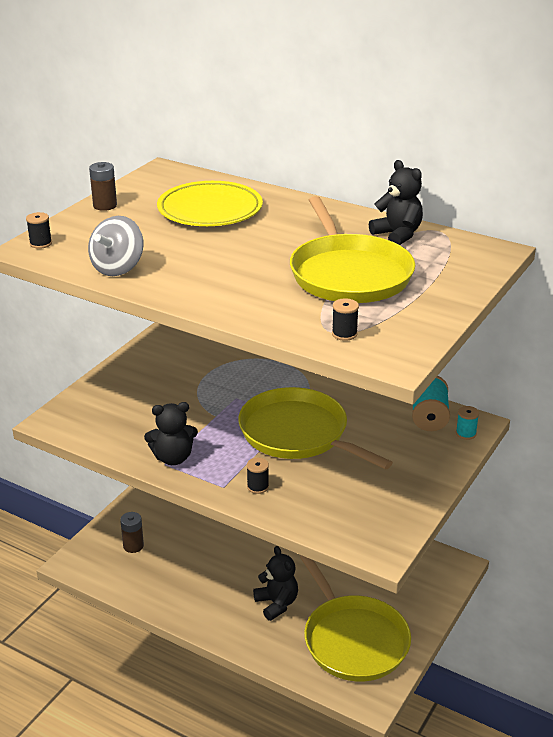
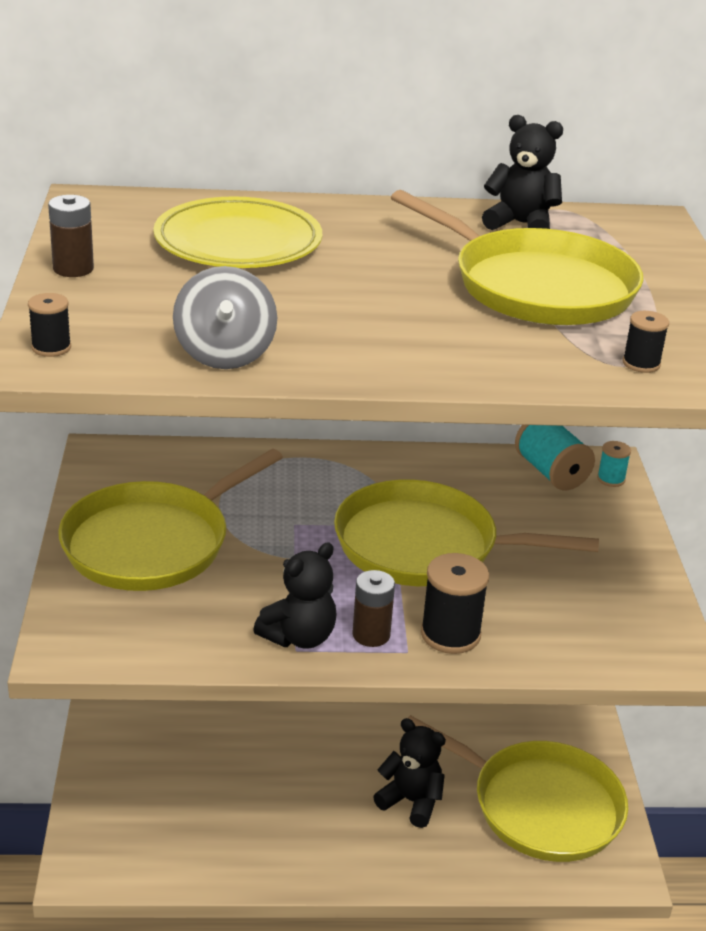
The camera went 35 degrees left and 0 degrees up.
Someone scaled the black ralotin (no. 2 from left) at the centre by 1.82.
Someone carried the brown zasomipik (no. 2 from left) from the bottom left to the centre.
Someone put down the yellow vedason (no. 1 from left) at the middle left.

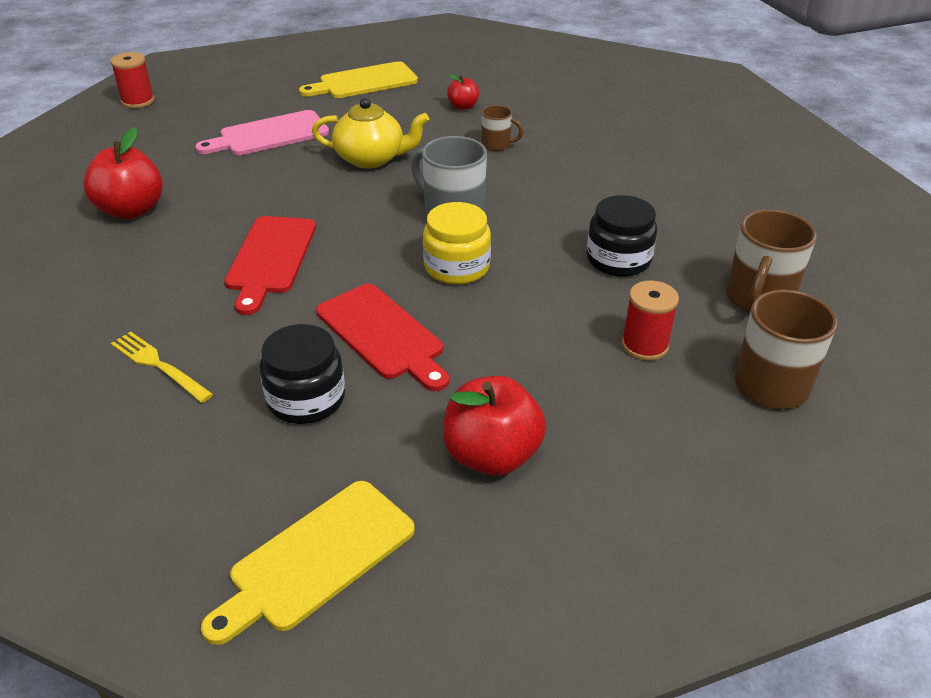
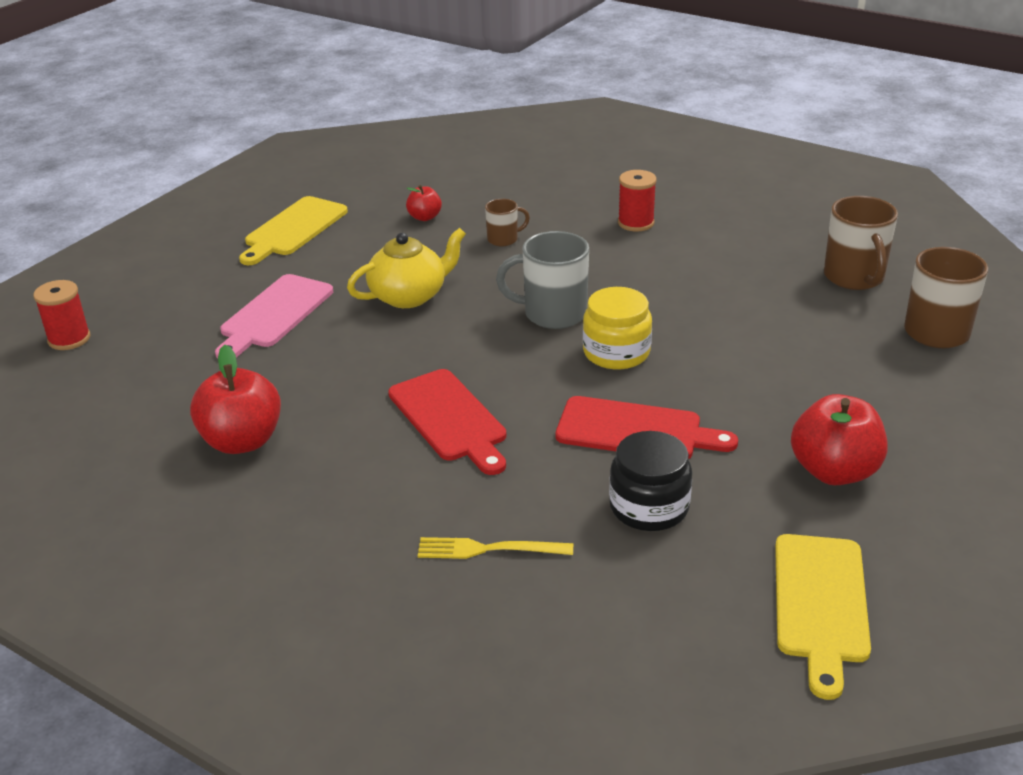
The camera went 35 degrees left and 5 degrees down.
Someone took away the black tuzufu (no. 2 from left) at the middle right.
Someone carried the red ralotin (no. 2 from left) from the middle right to the top centre.

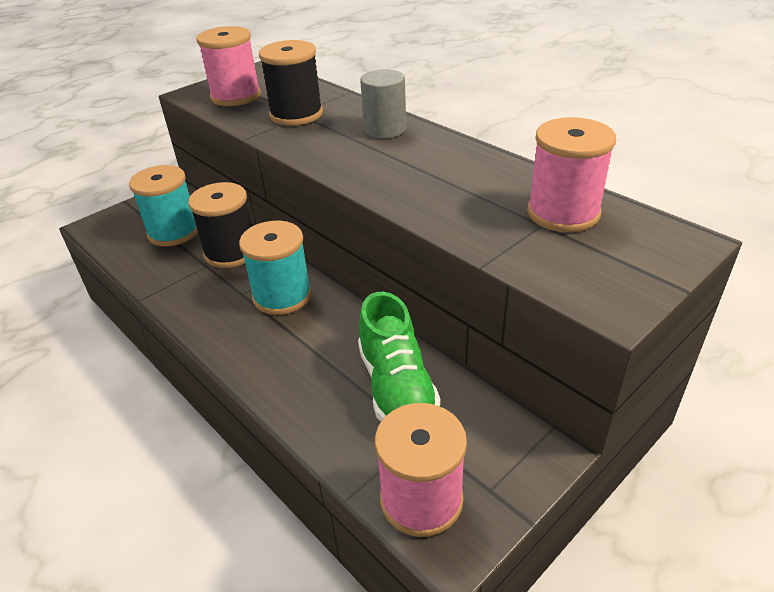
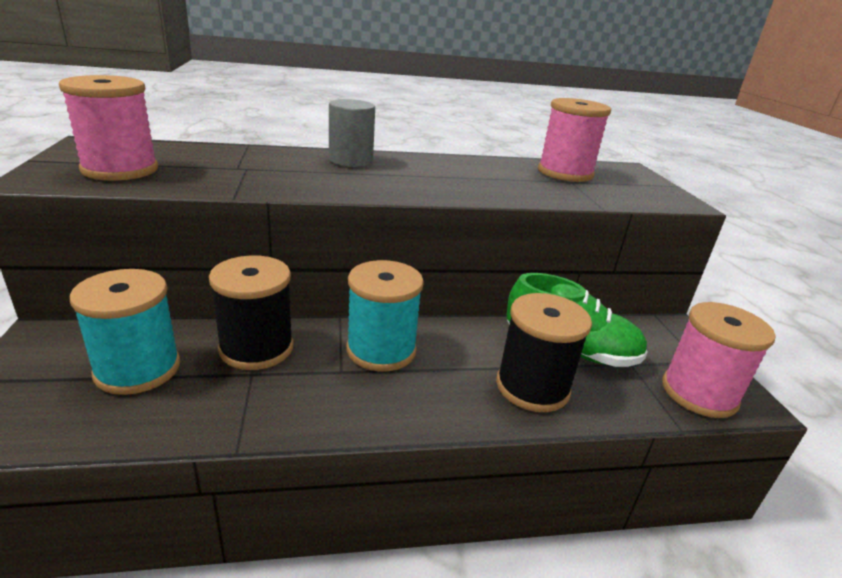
The camera went 60 degrees left and 10 degrees down.
Someone carried the black ralotin (no. 2 from left) from the top centre to the centre.

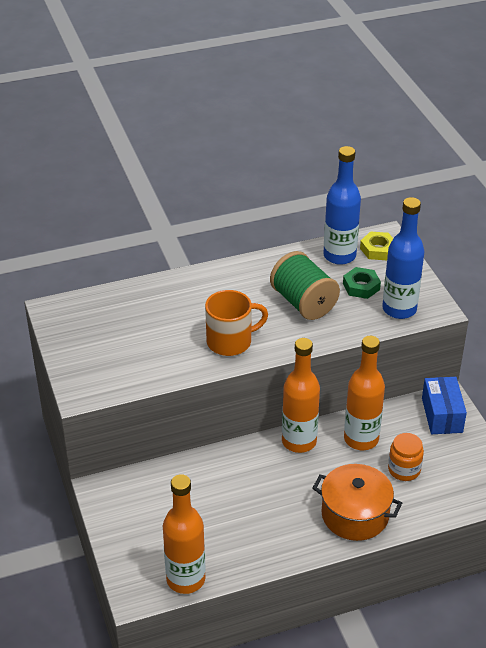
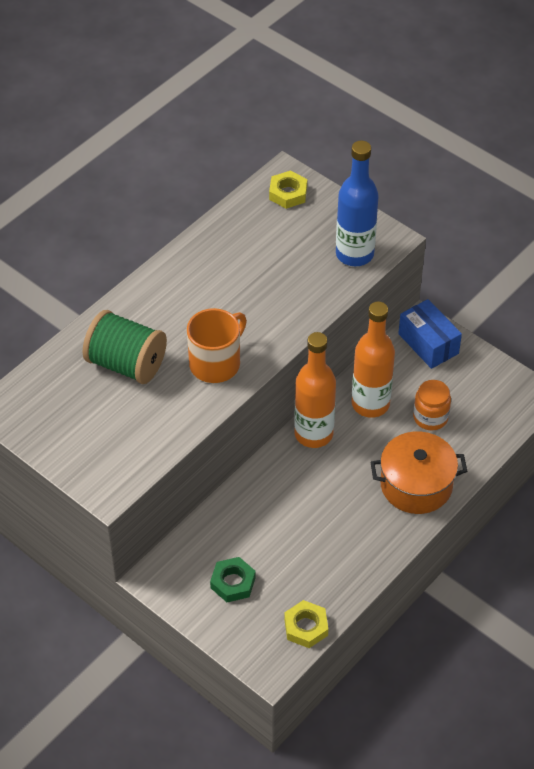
The camera went 30 degrees left and 10 degrees up.
Someone took away the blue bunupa (no. 1 from left) at the top right.
Someone carried the green ralotin from the centre to the middle left.
Someone carried the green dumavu from the middle right to the bottom centre.
Someone swapped the orange bunupa (no. 1 from left) at the bottom centre for the yellow dumavu (no. 2 from left) at the bottom centre.

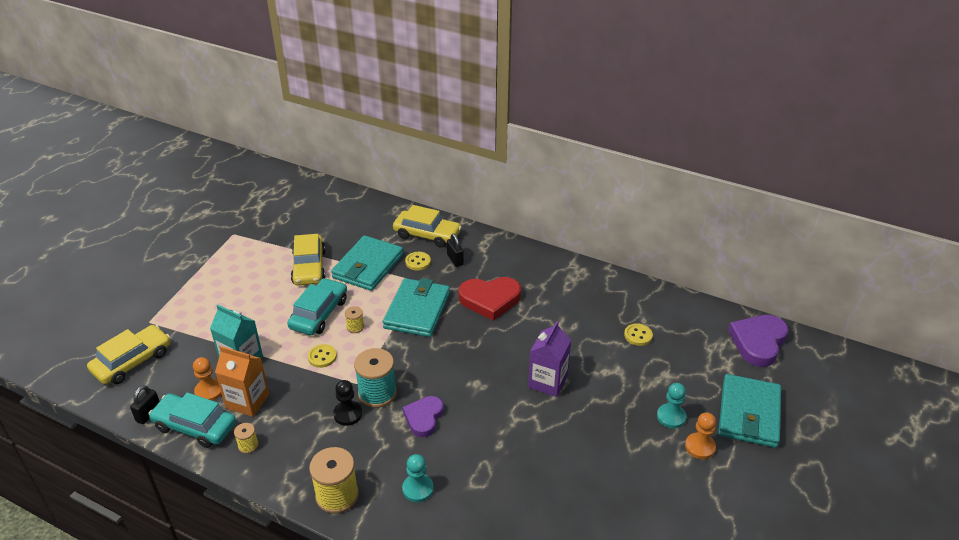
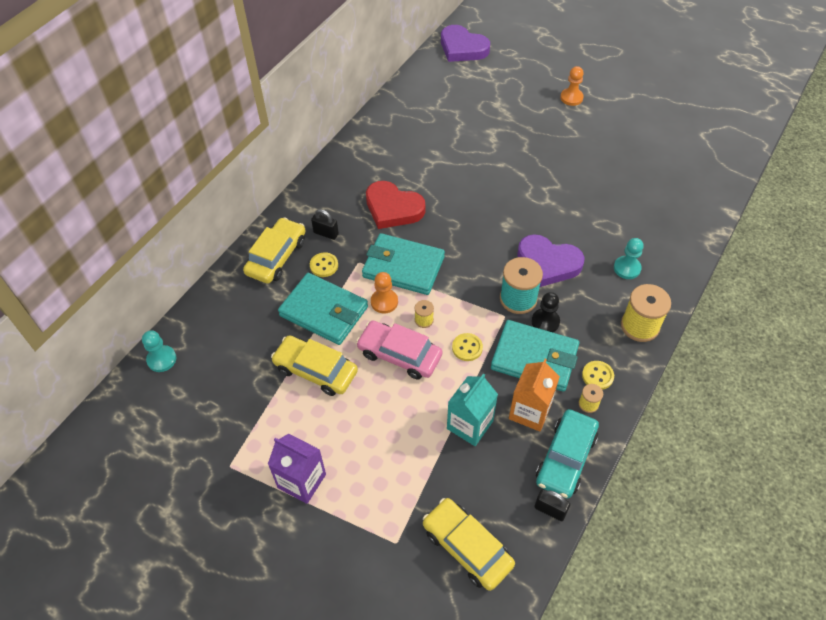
The camera went 85 degrees left and 15 degrees up.
Someone rotated the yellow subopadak (no. 2 from left) at the middle left by 150 degrees counterclockwise.
Someone rotated the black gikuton (no. 2 from left in the first image) at the centre by 45 degrees clockwise.
Someone rotated the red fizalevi at the centre by 120 degrees clockwise.
Someone repainted the turquoise subopadak (no. 2 from left) at the middle left, which became the pink subopadak at the centre.
Someone carried the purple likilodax from the centre to the bottom centre.
Someone carried the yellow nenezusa (no. 3 from left) from the centre to the middle right.
Someone carried the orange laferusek (no. 1 from left) from the bottom left to the centre.
Someone carried the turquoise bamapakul (no. 3 from left) from the bottom right to the centre.
Someone carried the turquoise laferusek (no. 2 from left in the first image) from the bottom right to the middle left.
Someone scaled the purple fizalevi (no. 1 from left in the first image) at the bottom centre by 1.53.

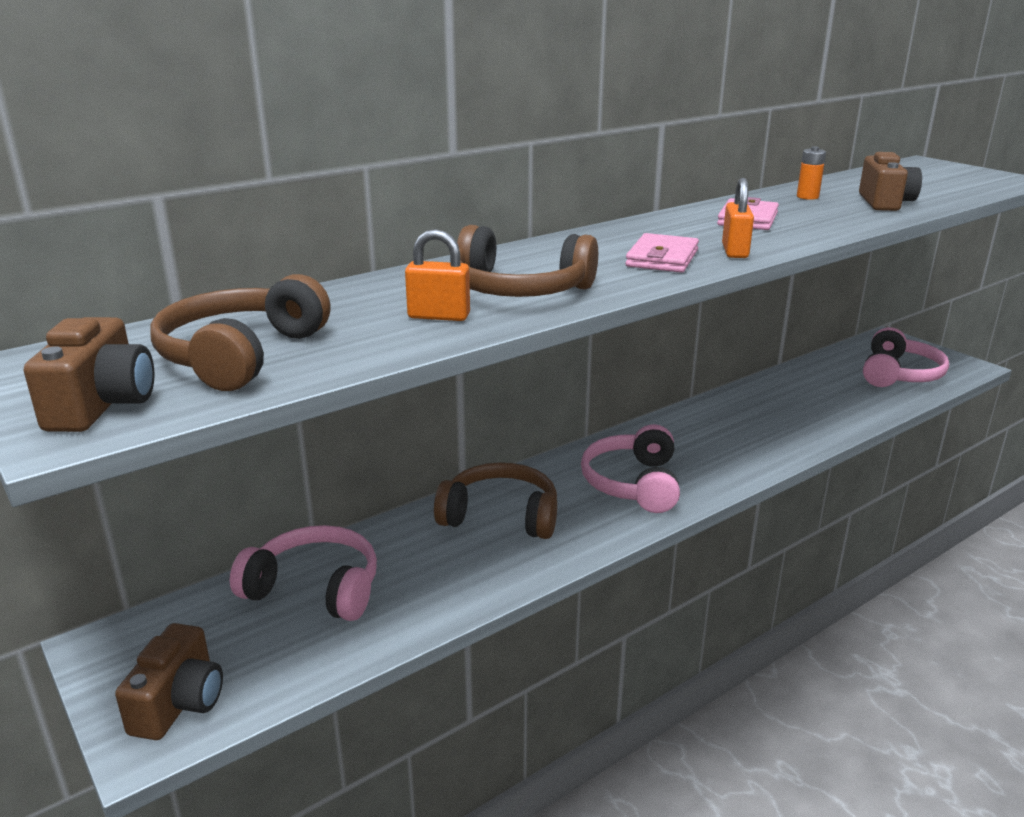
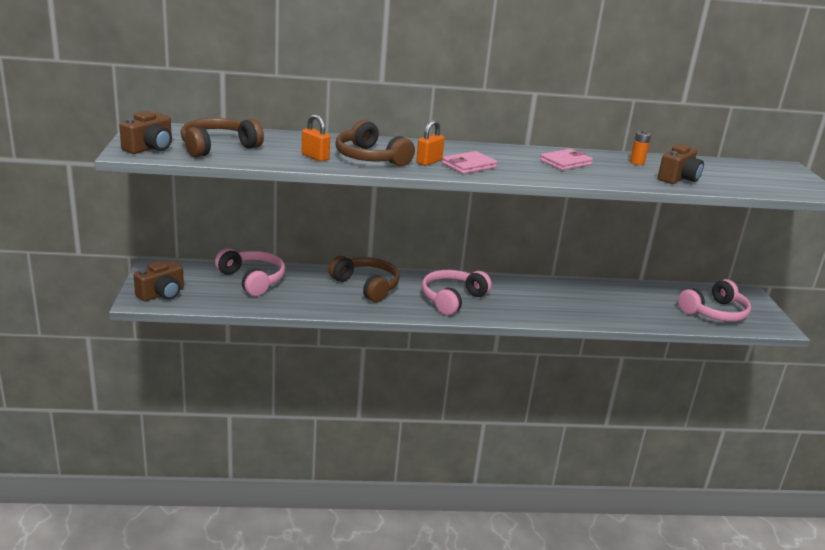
The camera went 30 degrees right and 0 degrees up.
Someone carried the orange gikuton (no. 2 from left) from the top right to the top centre.

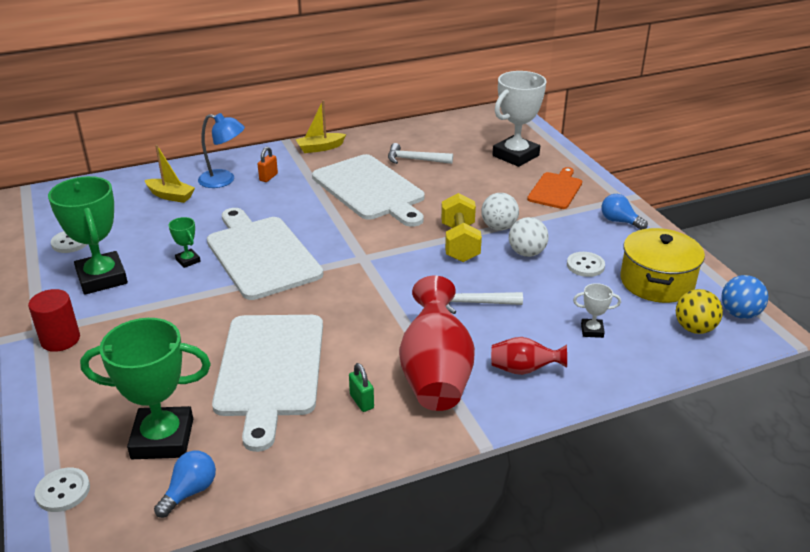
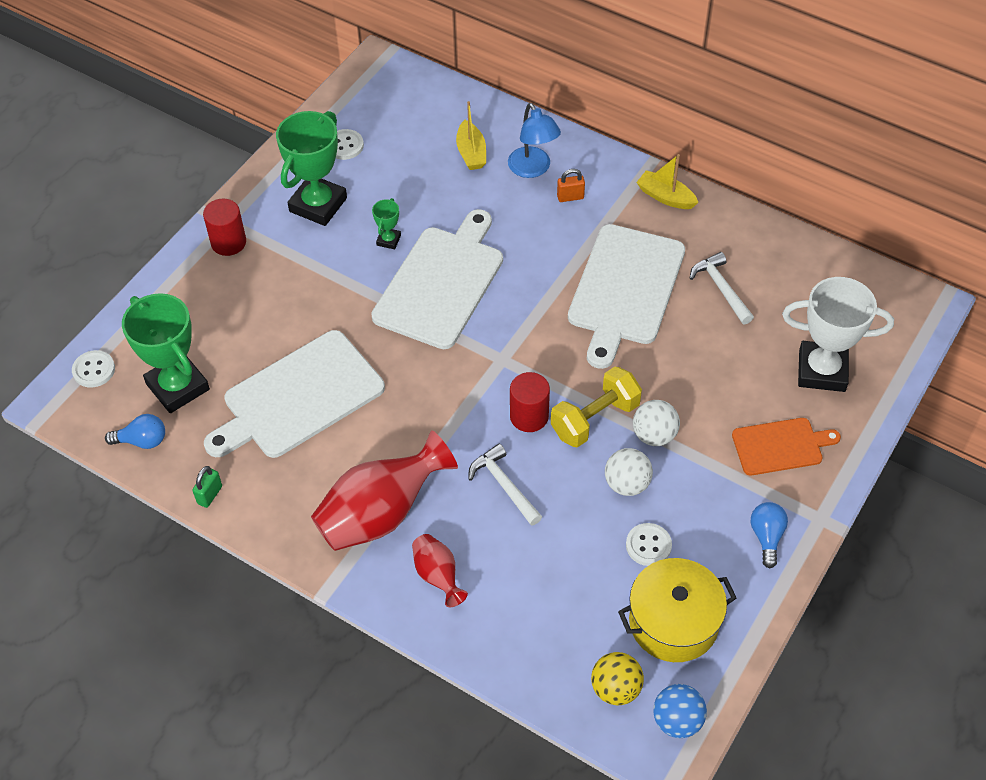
The camera went 55 degrees right and 20 degrees up.
Someone took away the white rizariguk (no. 2 from left) at the middle right.
Someone carried the green gikuton from the bottom centre to the middle left.
Someone put down the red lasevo (no. 2 from left) at the centre.

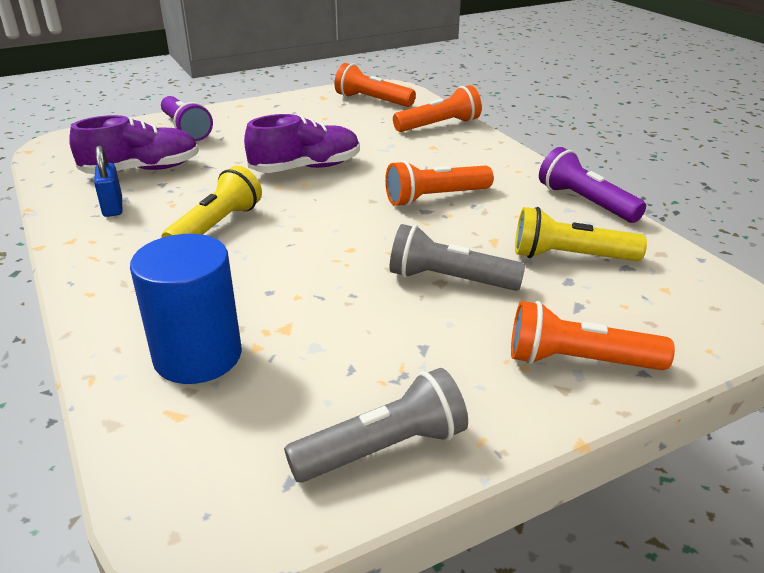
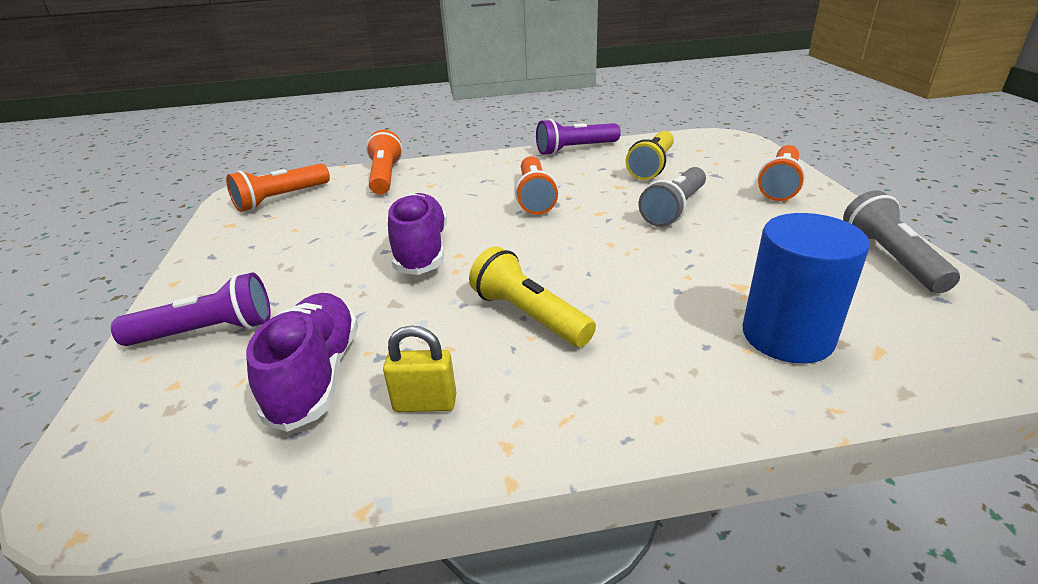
The camera went 70 degrees left and 0 degrees up.
Someone repainted the blue gikuton at the top left, which became the yellow gikuton at the centre.

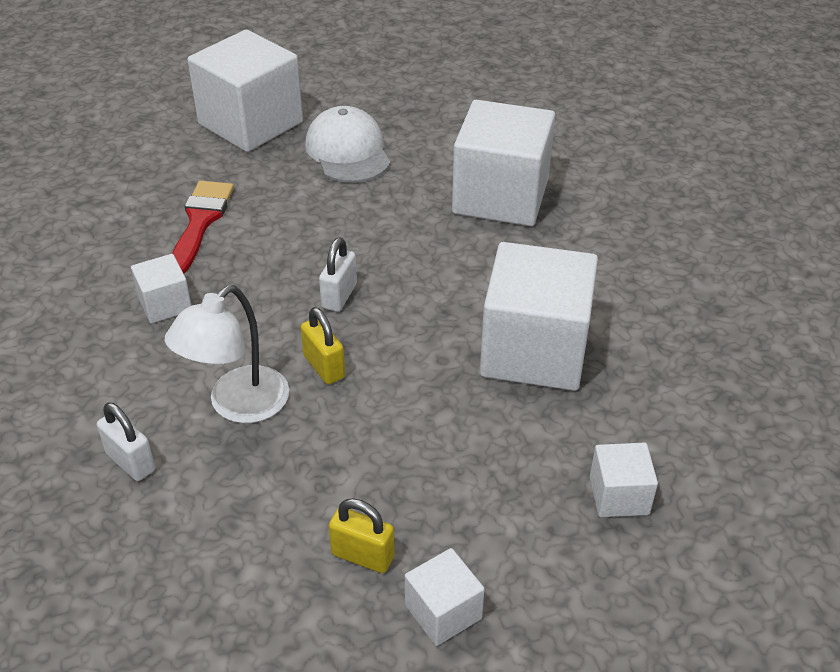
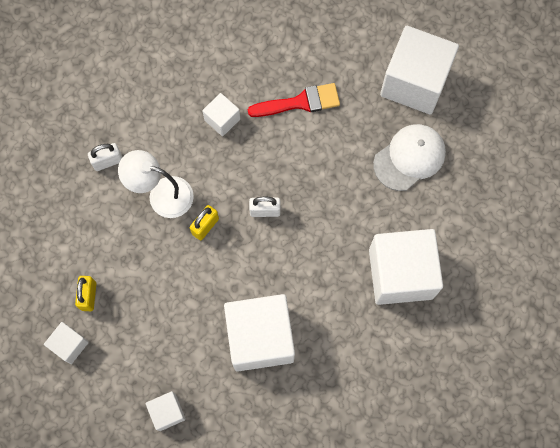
The camera went 70 degrees right and 30 degrees up.
Someone rotated the white gikuton (no. 1 from left) at the middle left by 45 degrees clockwise.

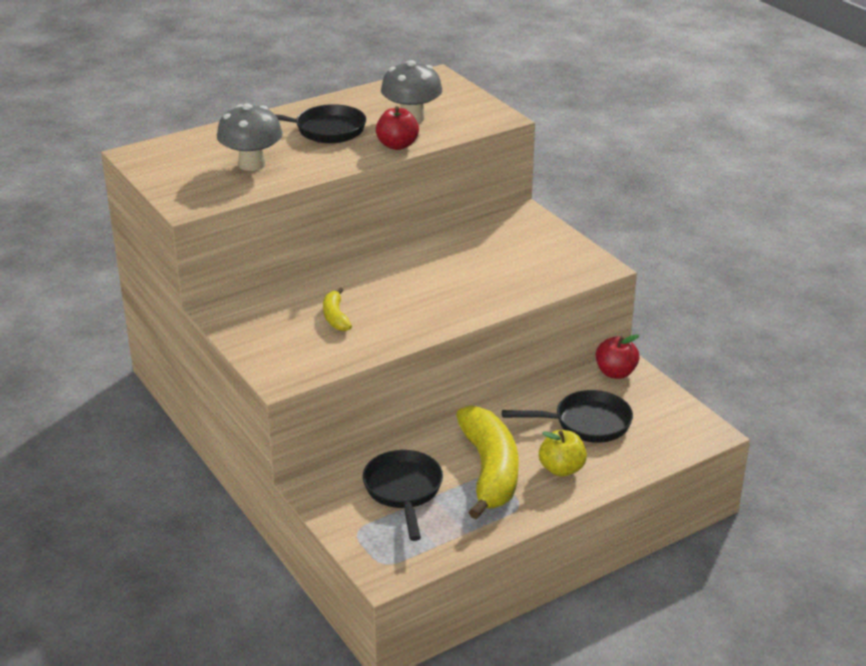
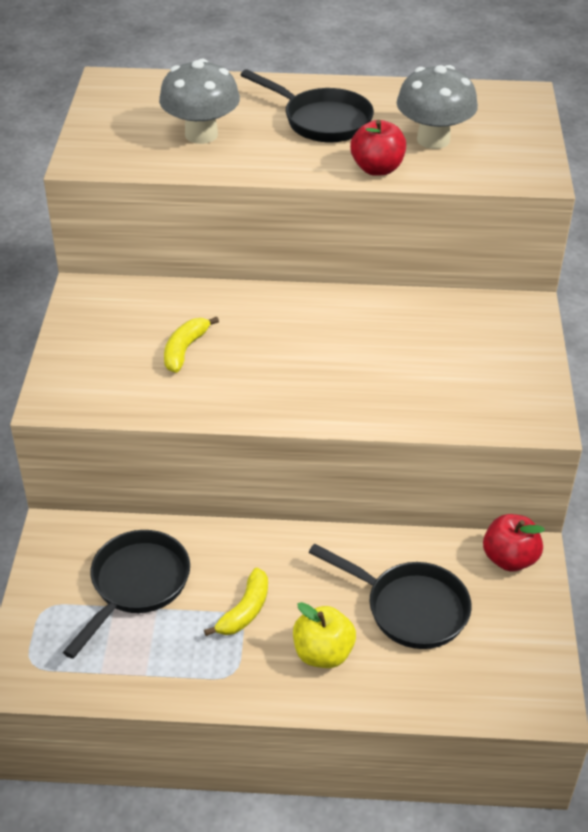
The camera went 35 degrees right and 10 degrees up.
Someone scaled the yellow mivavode (no. 2 from left) at the bottom centre by 0.46.

